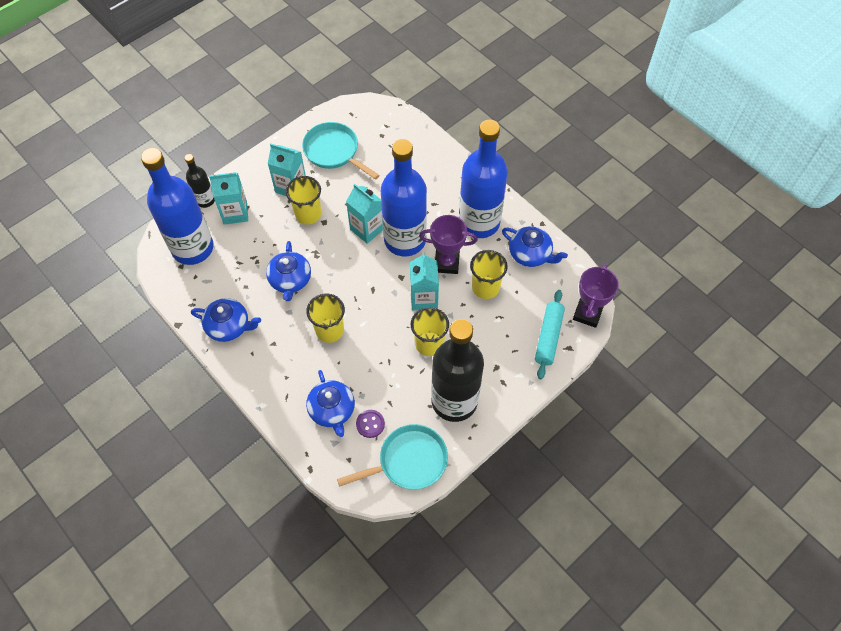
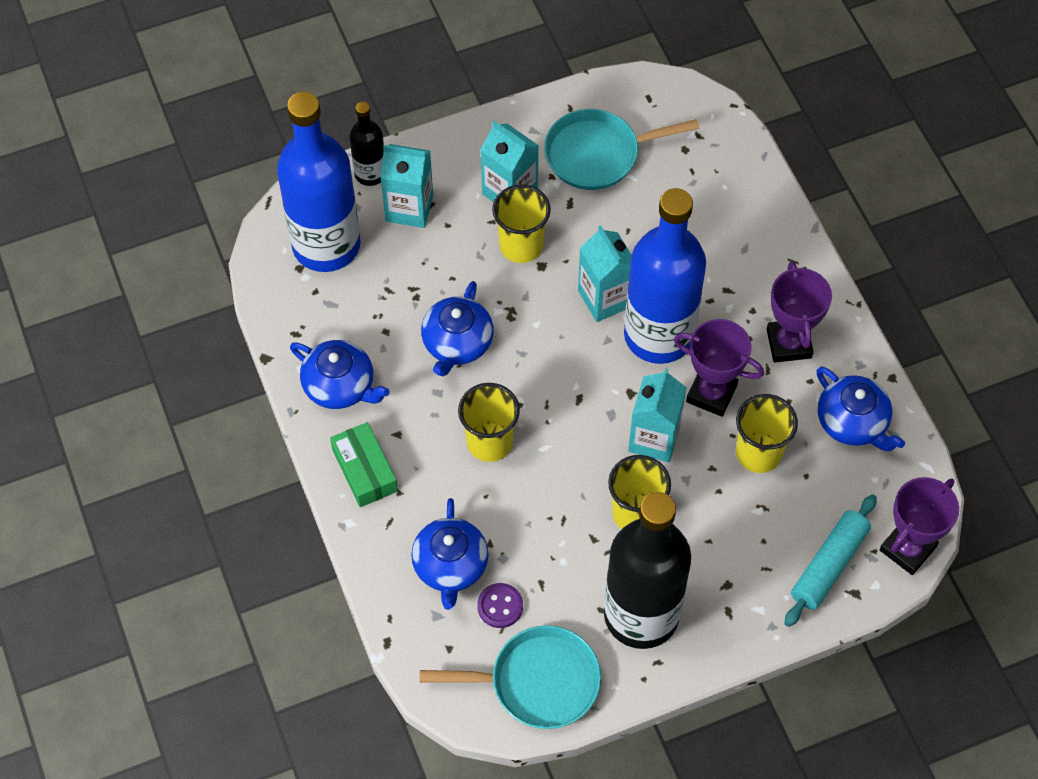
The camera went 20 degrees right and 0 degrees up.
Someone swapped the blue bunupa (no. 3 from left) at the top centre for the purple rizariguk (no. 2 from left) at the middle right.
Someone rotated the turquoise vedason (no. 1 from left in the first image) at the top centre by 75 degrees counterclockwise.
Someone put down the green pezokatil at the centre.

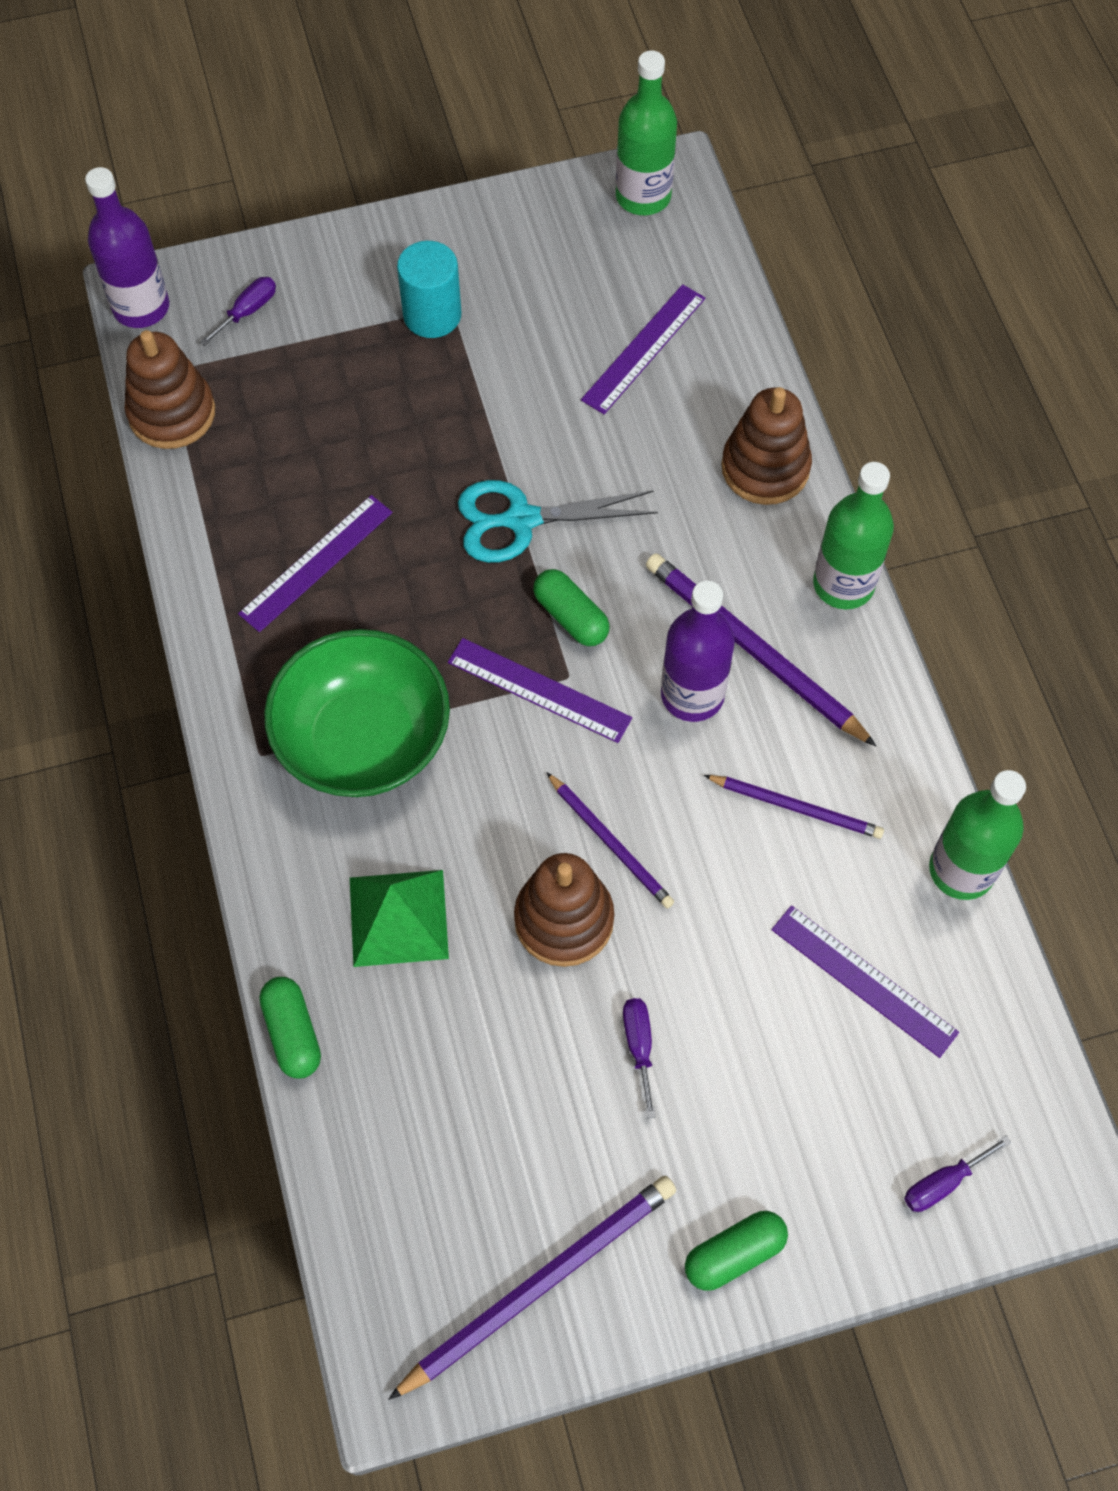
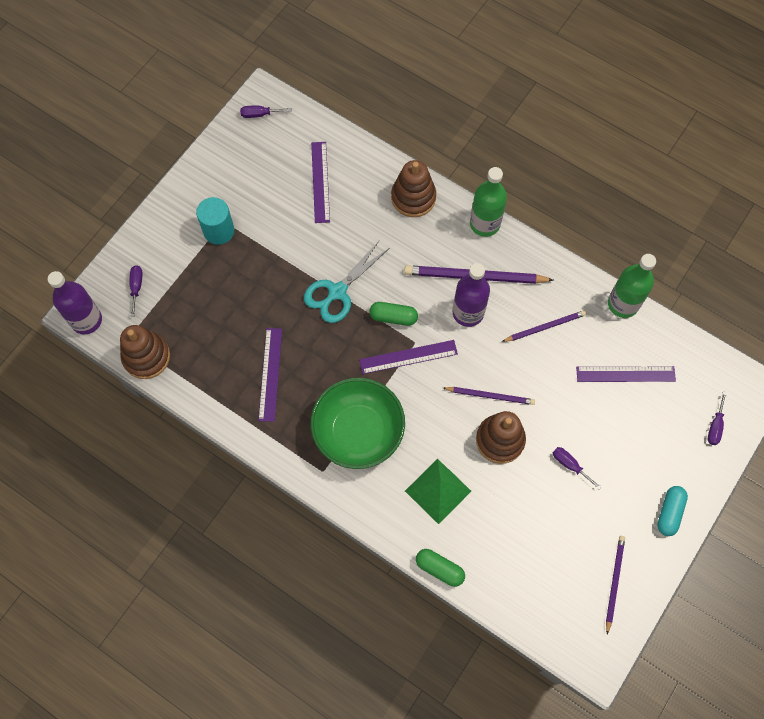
The camera went 40 degrees left and 5 degrees up.
Someone swapped the green bunupa (no. 1 from left) at the top centre for the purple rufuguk (no. 2 from left) at the top centre.
Someone scaled the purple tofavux (no. 1 from left in the first image) at the bottom centre by 0.60.
Someone repainted the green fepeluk (no. 3 from left) at the bottom centre, which became the turquoise fepeluk at the bottom right.

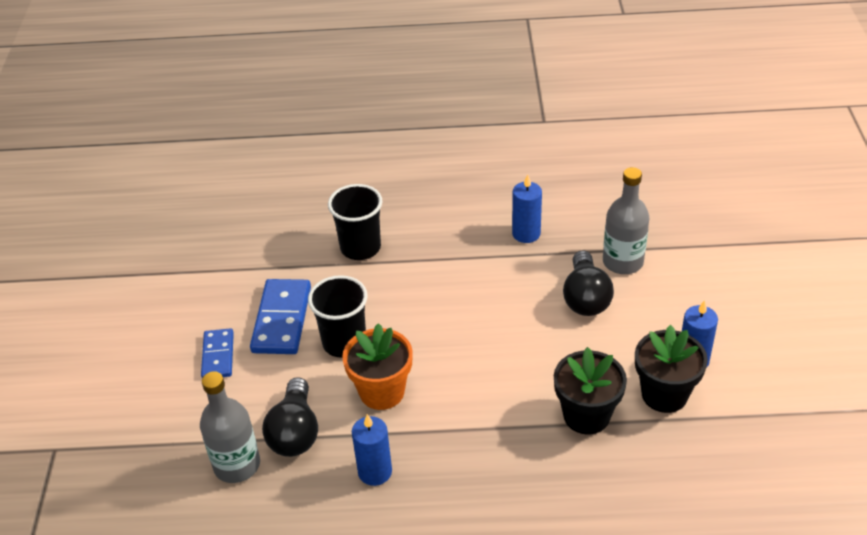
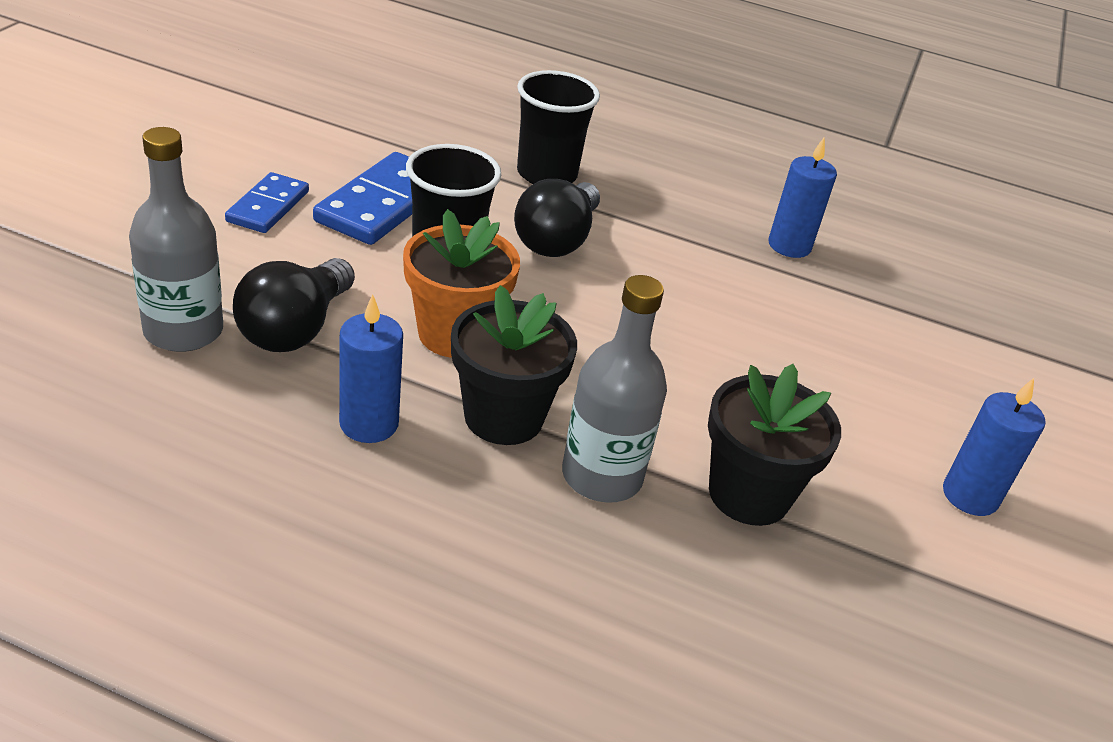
The camera went 15 degrees right and 5 degrees down.
Someone carried the grey bunupa (no. 2 from left) from the middle right to the centre.
Someone carried the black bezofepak (no. 2 from left) from the middle right to the top centre.
Someone carried the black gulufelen (no. 2 from left in the first image) from the bottom right to the centre.

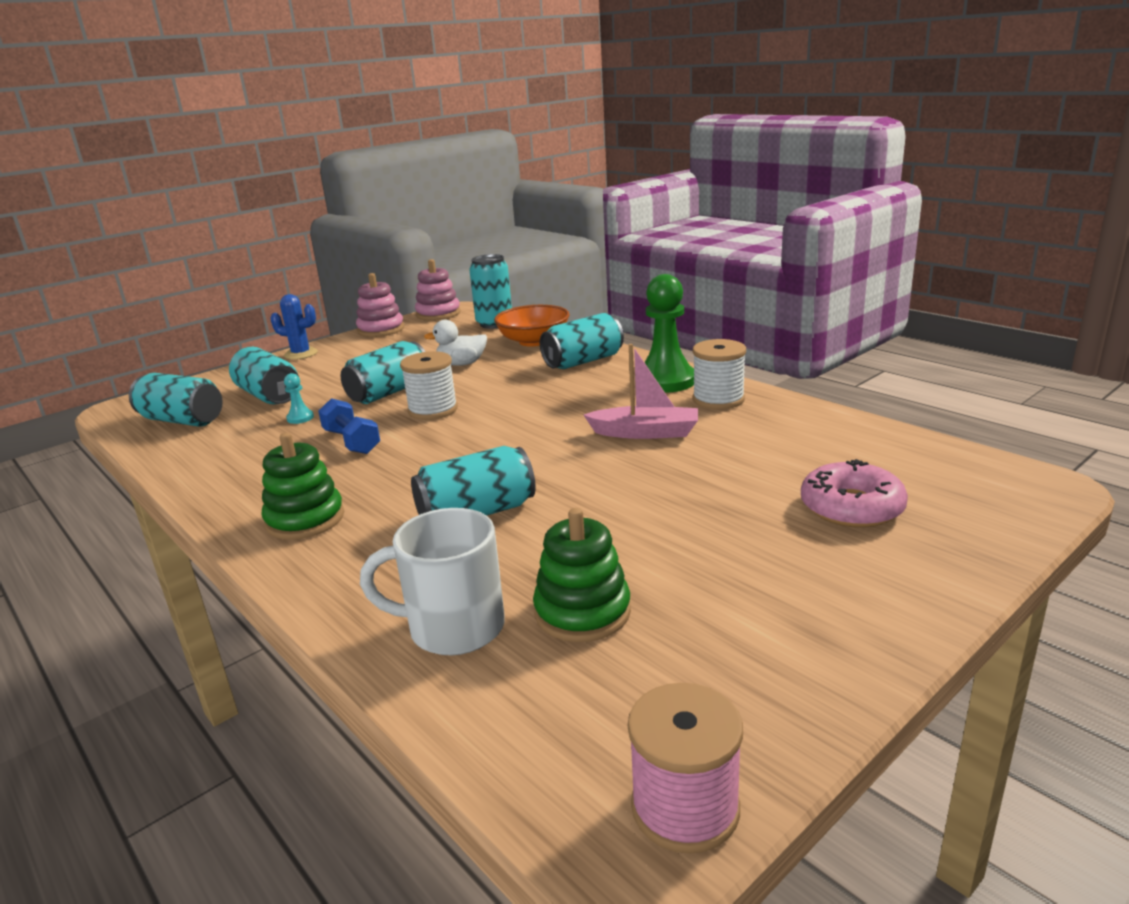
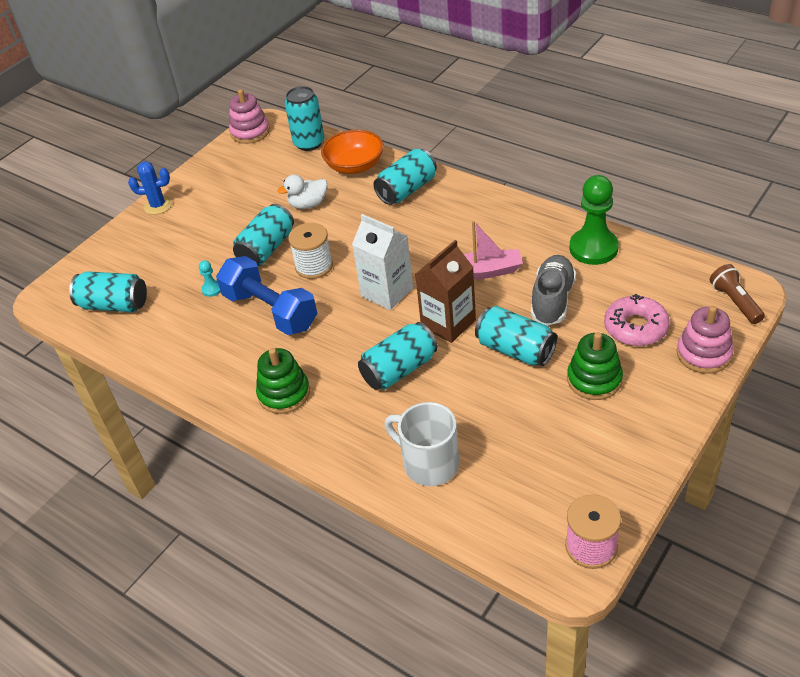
The camera went 10 degrees left and 20 degrees up.
Someone carried the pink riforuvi (no. 1 from left in the first image) from the centre to the middle right.
Someone carried the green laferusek from the centre to the top right.
Someone took away the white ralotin (no. 2 from left) at the centre.
Someone carried the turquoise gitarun (no. 2 from left in the first image) from the middle left to the centre.
Someone scaled the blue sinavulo at the middle left by 1.71.
Someone rotated the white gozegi at the centre by 45 degrees clockwise.
Someone carried the green riforuvi (no. 2 from left) from the centre to the middle right.
Someone put down the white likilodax at the centre.
Someone put down the brown likilodax at the centre.
Someone put down the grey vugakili at the middle right.
Someone put down the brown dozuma at the middle right.

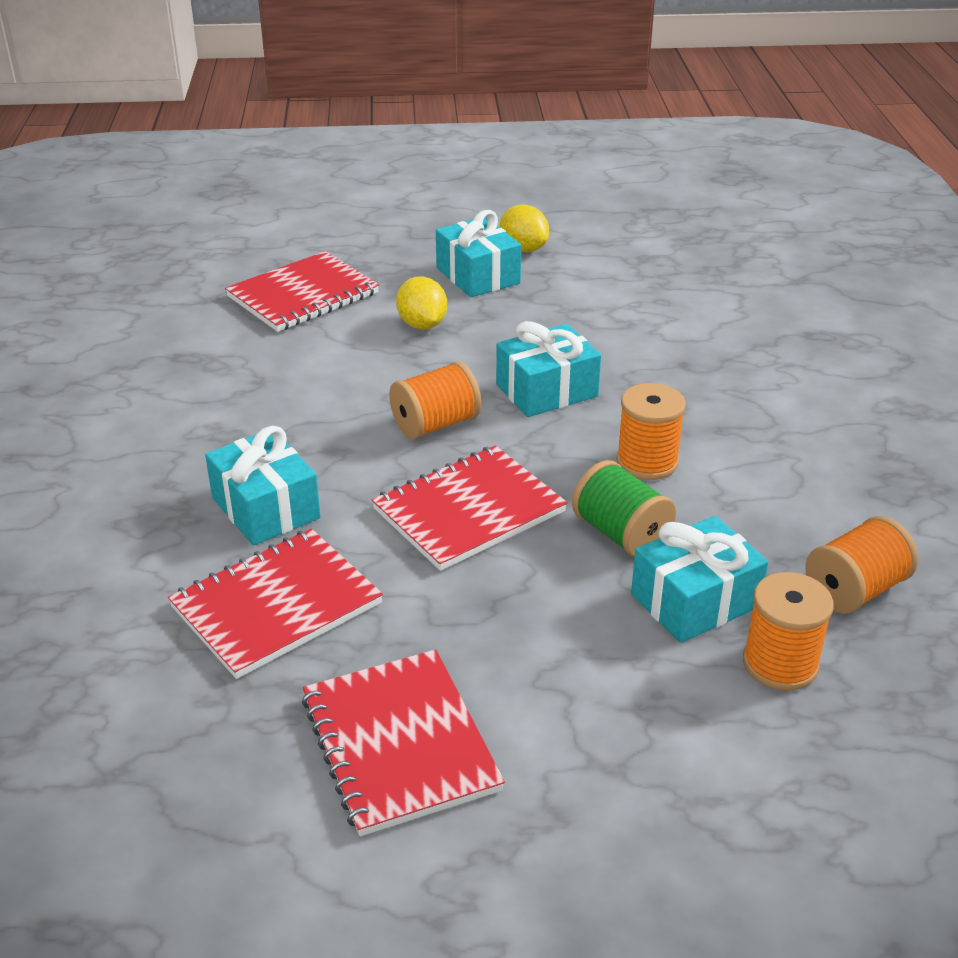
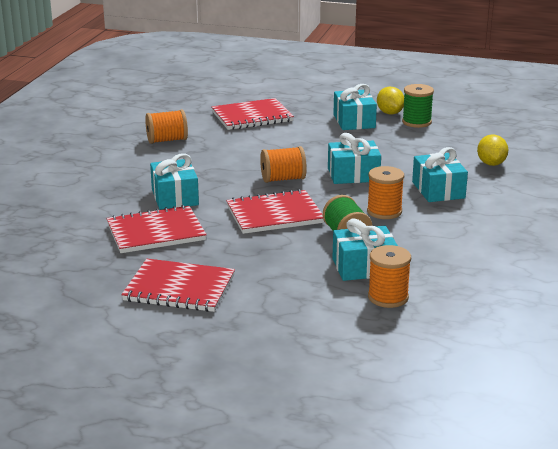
The camera went 20 degrees right and 10 degrees down.
Someone carried the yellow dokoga (no. 1 from left in the first image) from the top centre to the middle right.
Someone carried the orange ralotin (no. 4 from left in the first image) from the middle right to the top left.
Someone rotated the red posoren (no. 3 from left in the first image) at the bottom centre by 75 degrees counterclockwise.
Someone put down the green ralotin (no. 2 from left) at the top right.
Someone put down the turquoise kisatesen (no. 5 from left) at the middle right.

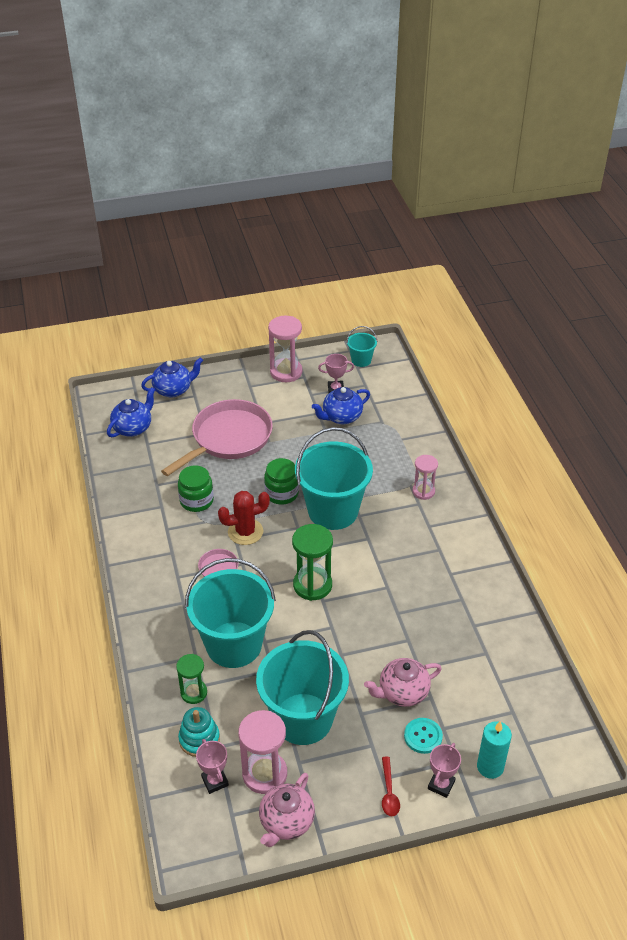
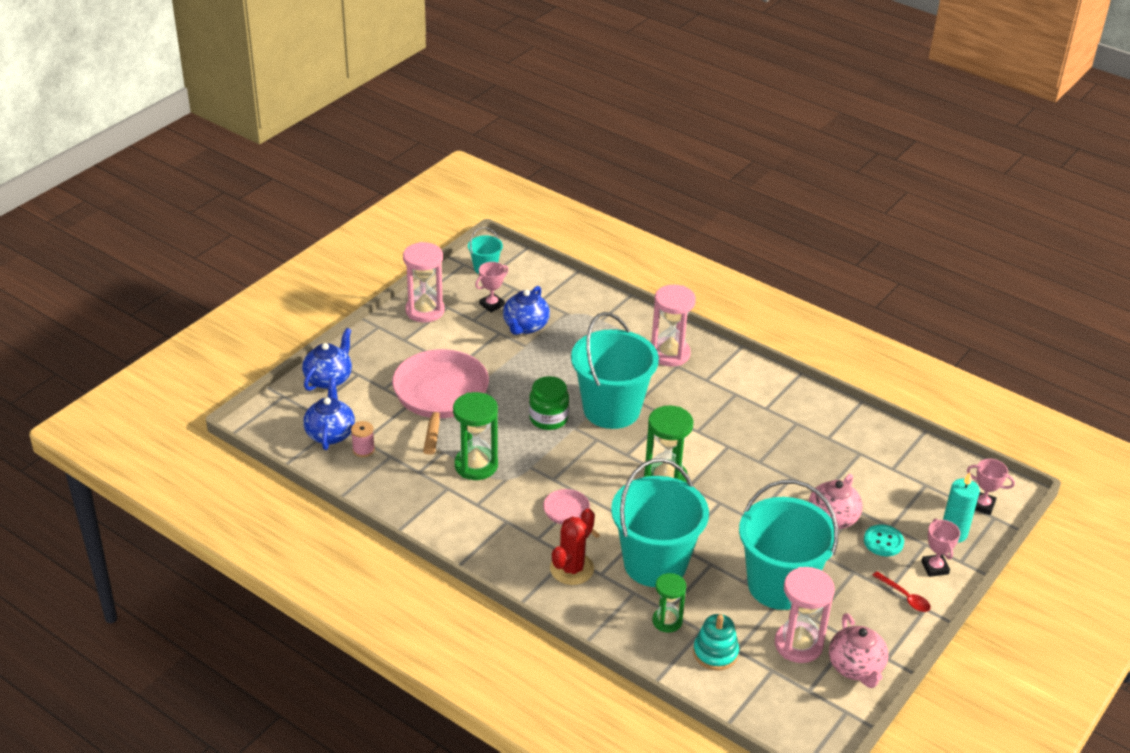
The camera went 40 degrees left and 5 degrees down.
Someone scaled the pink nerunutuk (no. 3 from left in the first image) at the middle right by 1.59.
Someone swapped the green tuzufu (no. 1 from left) at the middle left for the green nerunutuk (no. 1 from left) at the centre.
Someone carried the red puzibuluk from the centre to the bottom centre.
Someone carried the pink rizariguk (no. 1 from left in the first image) from the bottom centre to the middle right.
Someone put down the pink ralotin at the middle left.

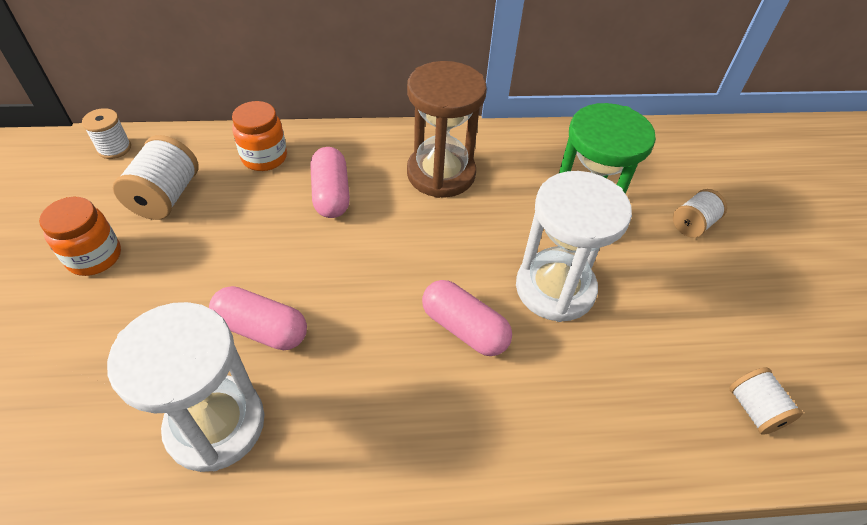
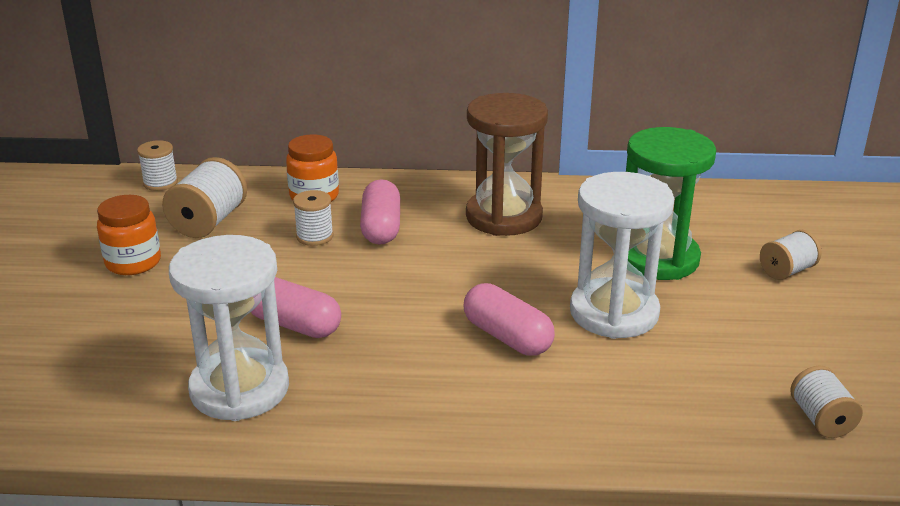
The camera went 10 degrees right and 20 degrees down.
Someone put down the white ralotin (no. 3 from left) at the centre.

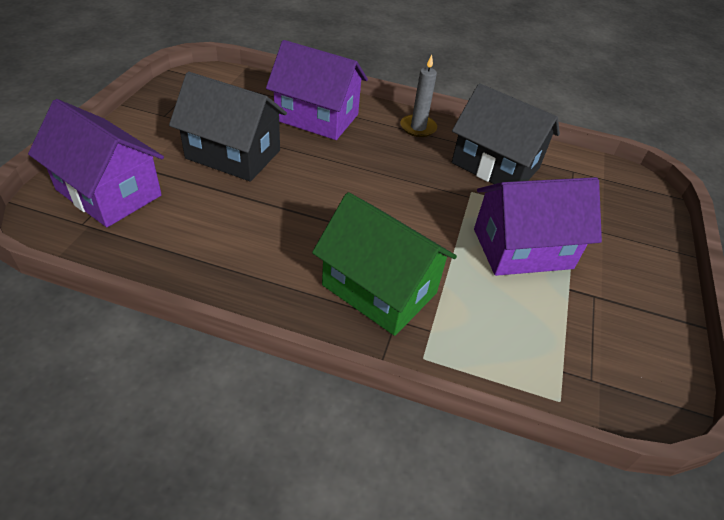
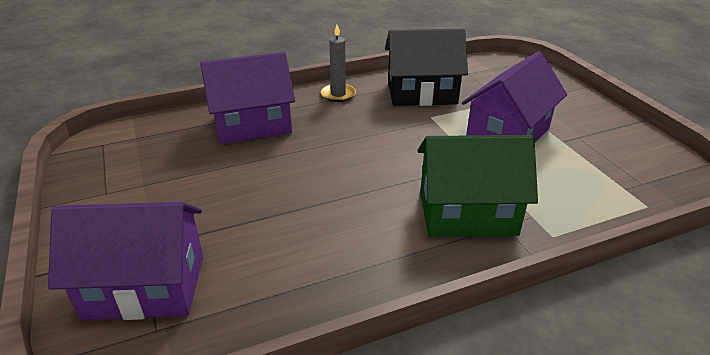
The camera went 35 degrees left and 10 degrees down.
Someone took away the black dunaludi (no. 1 from left) at the top left.

